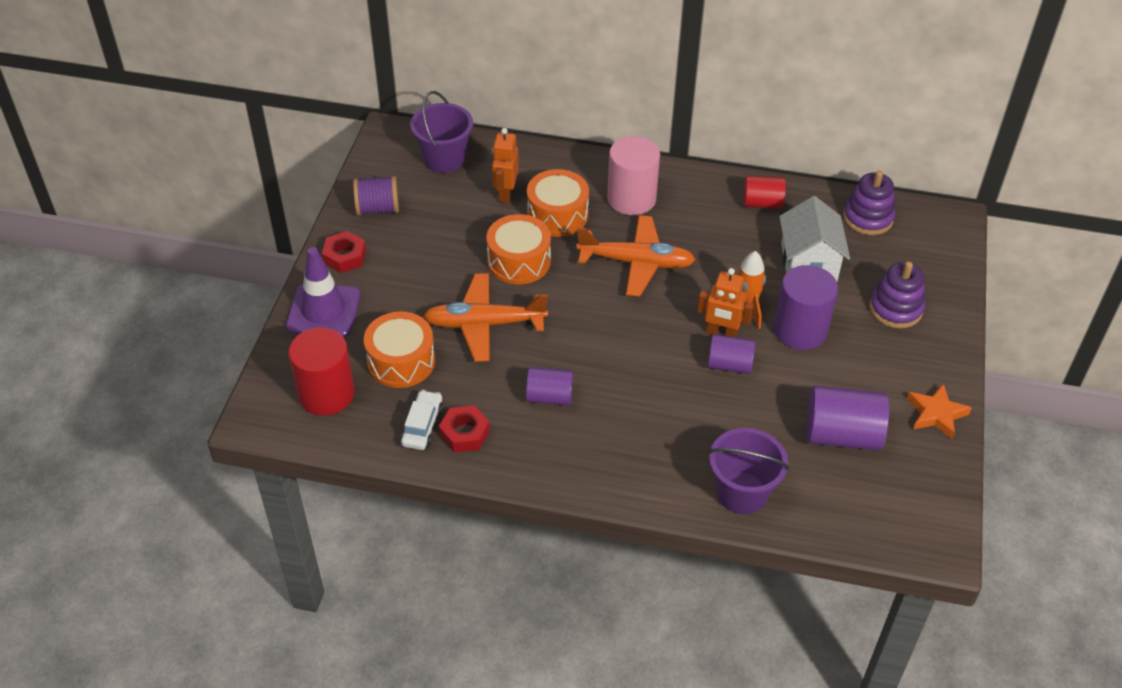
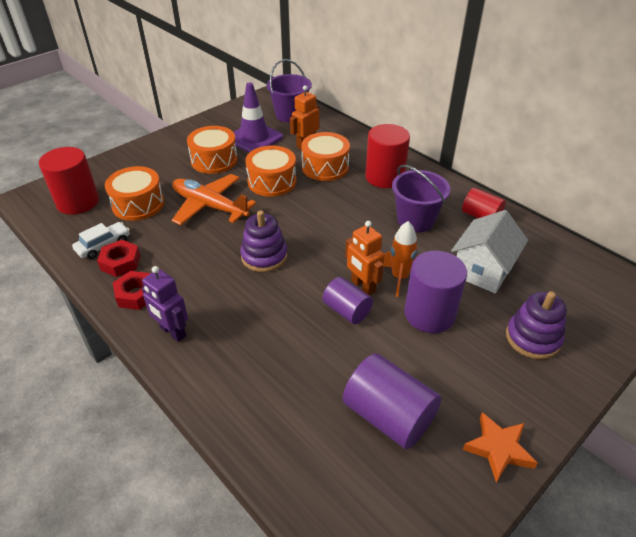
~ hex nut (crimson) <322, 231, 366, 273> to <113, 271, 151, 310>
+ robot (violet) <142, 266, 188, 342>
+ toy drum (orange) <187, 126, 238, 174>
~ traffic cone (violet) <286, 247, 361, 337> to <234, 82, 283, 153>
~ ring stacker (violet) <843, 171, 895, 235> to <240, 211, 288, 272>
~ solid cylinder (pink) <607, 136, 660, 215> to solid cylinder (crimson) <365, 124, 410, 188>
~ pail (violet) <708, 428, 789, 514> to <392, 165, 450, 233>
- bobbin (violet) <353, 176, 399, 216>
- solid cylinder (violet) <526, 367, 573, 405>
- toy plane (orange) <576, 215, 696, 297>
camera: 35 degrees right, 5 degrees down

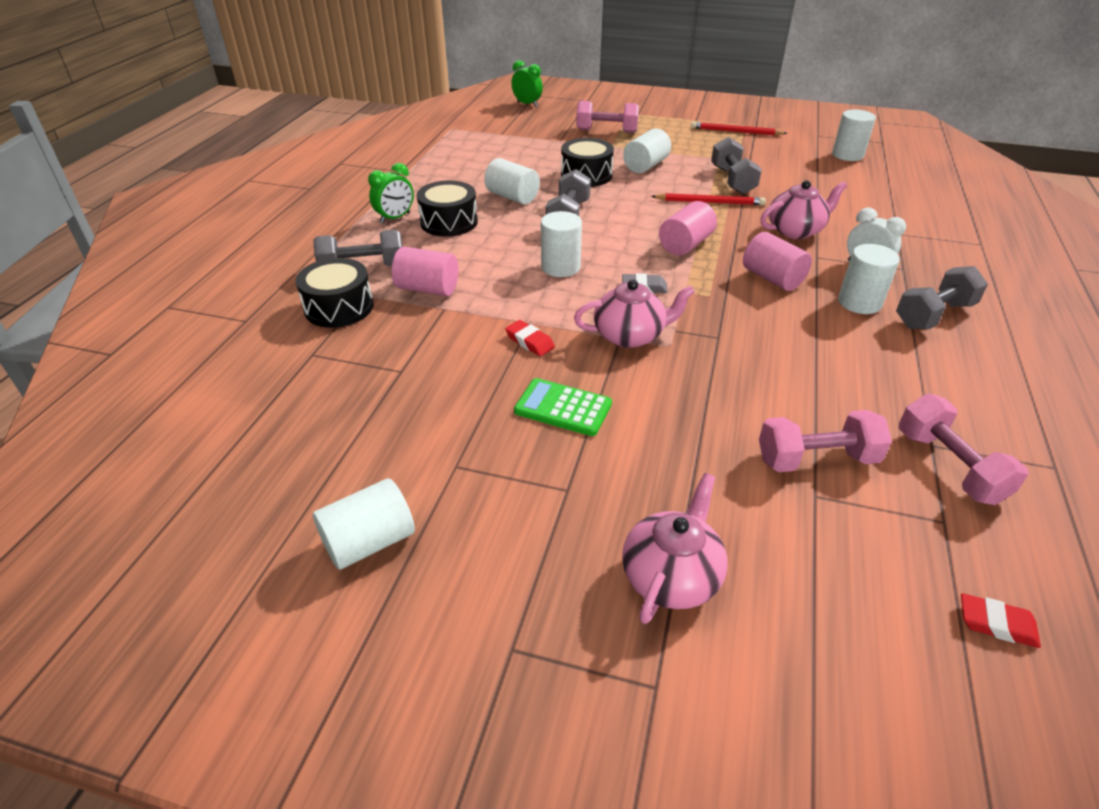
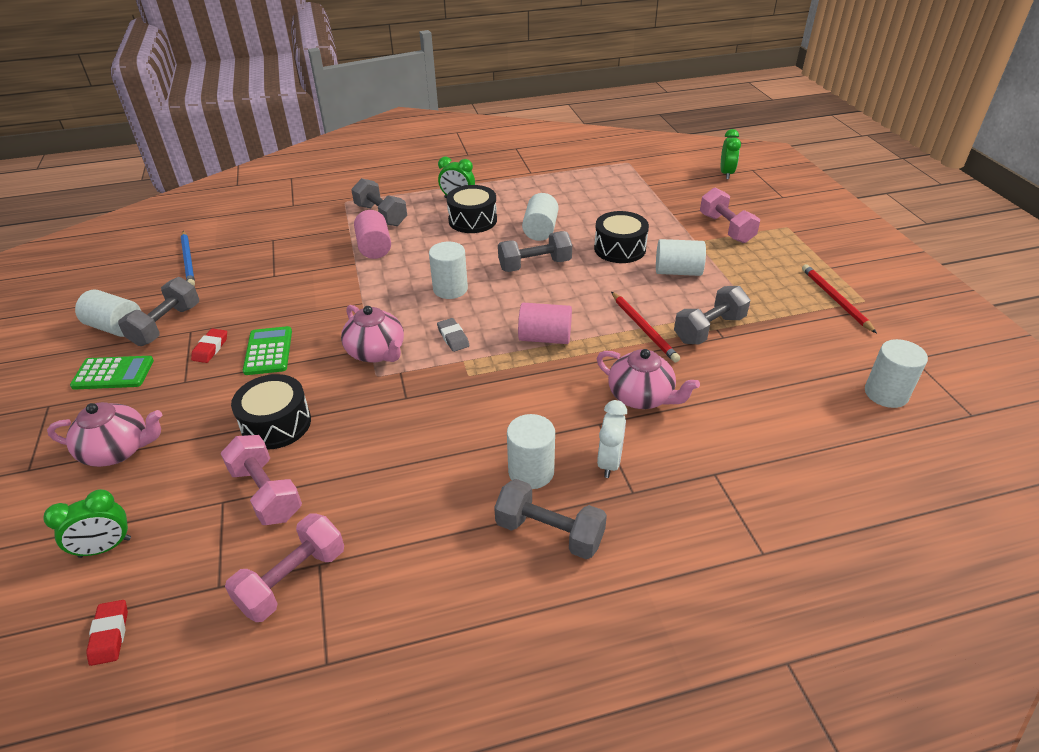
+ clock (leaf-green) <43, 489, 131, 558>
+ calculator (leaf-green) <70, 356, 154, 390>
+ dumbbell (grey) <118, 277, 199, 346>
+ wooden pencil (royal blue) <181, 231, 195, 286>
~ eraser (crimson) <505, 320, 555, 356> to <191, 329, 227, 363>
~ toy drum (ebony) <296, 258, 374, 328> to <231, 374, 311, 449>
- solid cylinder (pink) <743, 232, 812, 291>
camera: 60 degrees right, 0 degrees up

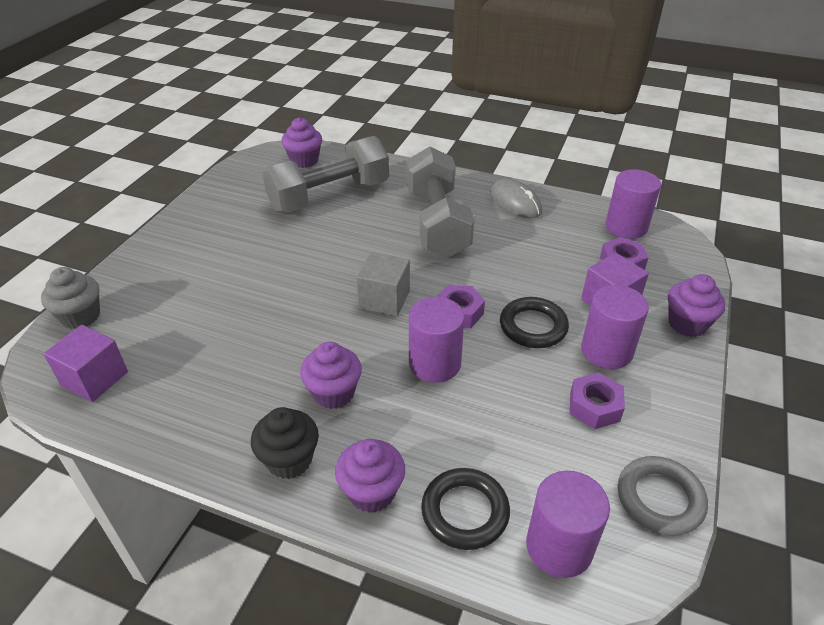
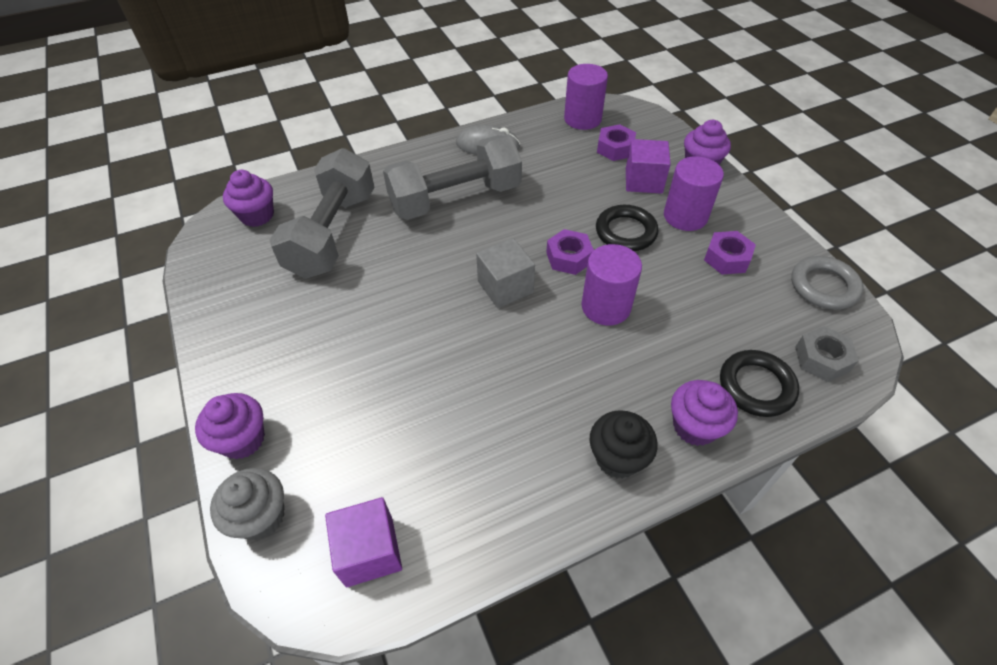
~ muffin (violet) <300, 342, 362, 409> to <195, 393, 265, 459>
~ dumbbell (grey) <406, 146, 474, 258> = <383, 135, 522, 220> 60 degrees counterclockwise
~ solid cylinder (violet) <526, 471, 610, 578> to hex nut (grey) <795, 326, 859, 382>
camera: 45 degrees left, 10 degrees up

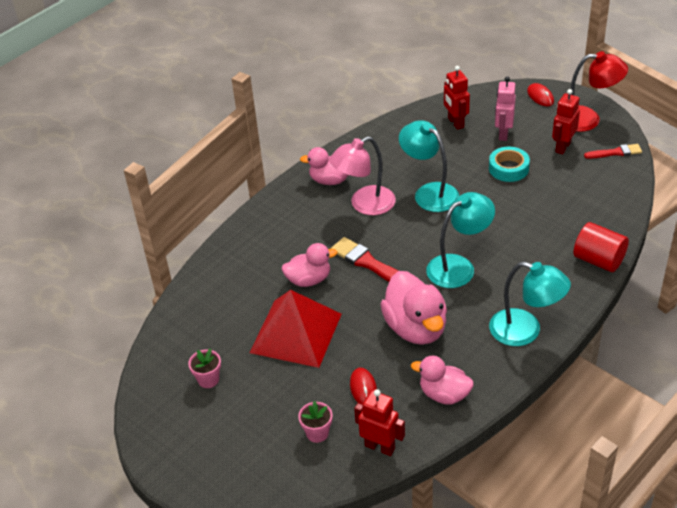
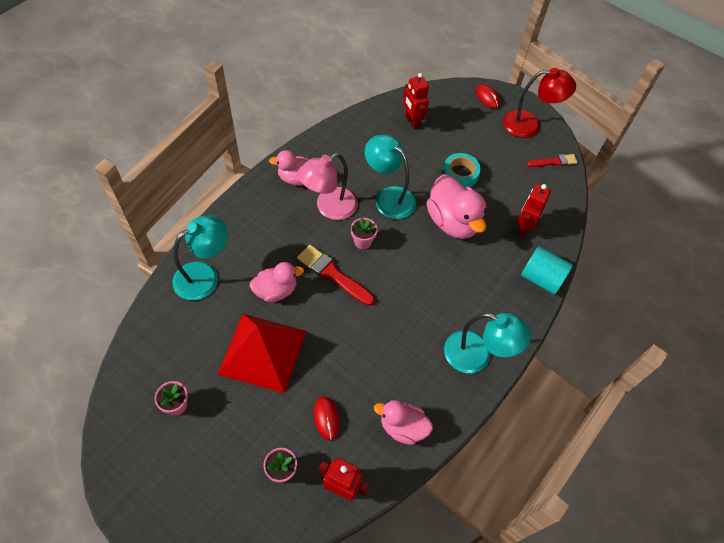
~ lamp (teal) <426, 192, 495, 288> to <172, 216, 228, 300>
+ potted plant (pink) <351, 217, 378, 249>
~ toy duck (pink) <380, 271, 447, 345> to <427, 174, 487, 239>
~ robot (crimson) <552, 89, 580, 154> to <517, 184, 551, 237>
~ solid cylinder (crimson) <573, 222, 629, 272> to solid cylinder (teal) <521, 246, 573, 295>
- robot (pink) <495, 76, 516, 141>
camera: 10 degrees left, 15 degrees up

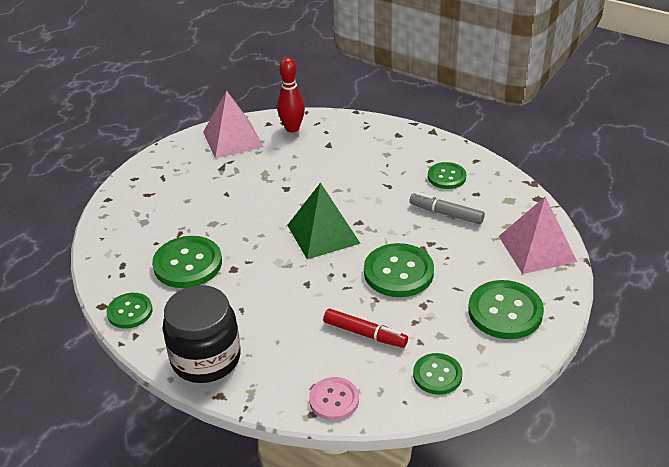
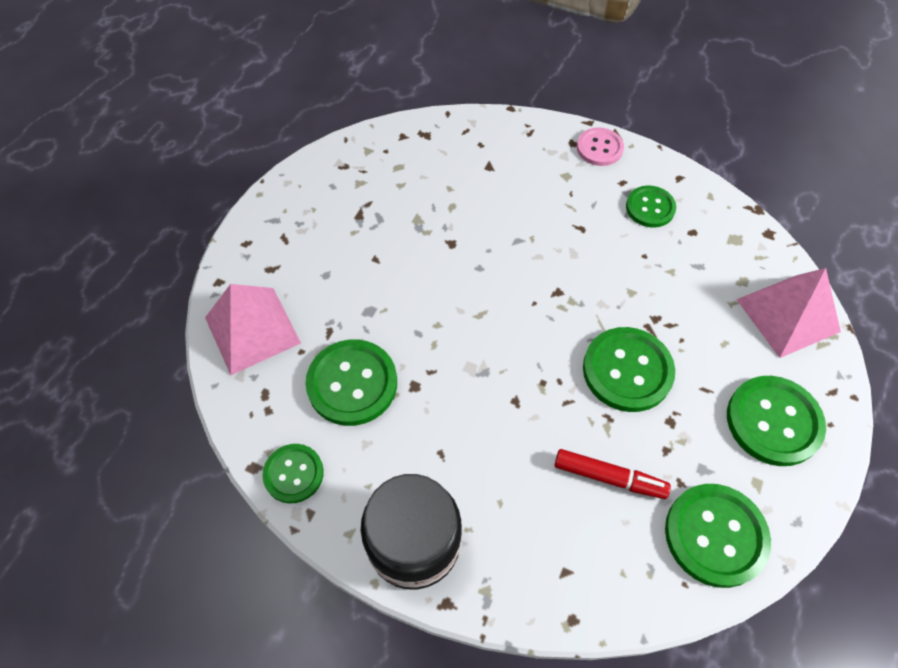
~ solid pyramid (pink) <203, 91, 264, 159> to <205, 284, 301, 375>
~ sewing button (pink) <309, 377, 359, 420> to <577, 127, 624, 166>
~ sewing button (leaf-green) <413, 353, 462, 395> = <665, 484, 771, 588> x1.61
- bowling pin (crimson) <277, 57, 305, 133>
- solid pyramid (leaf-green) <287, 183, 361, 259>
- marker (grey) <410, 192, 485, 224>
camera: 10 degrees left, 20 degrees up

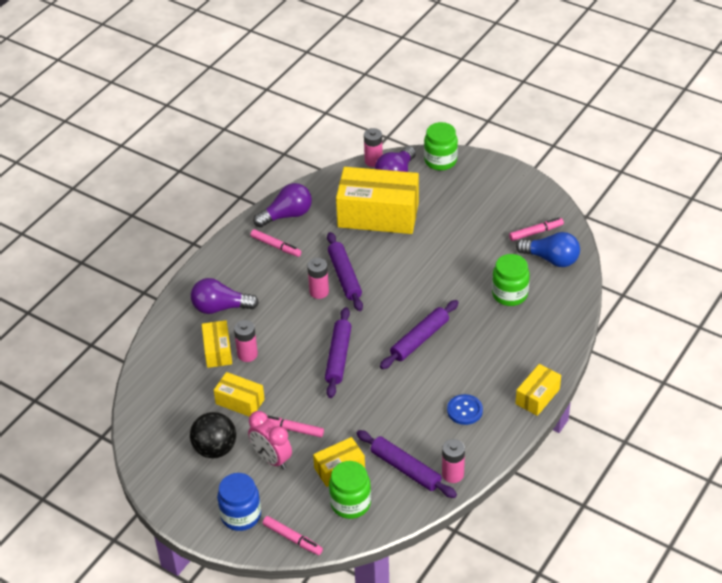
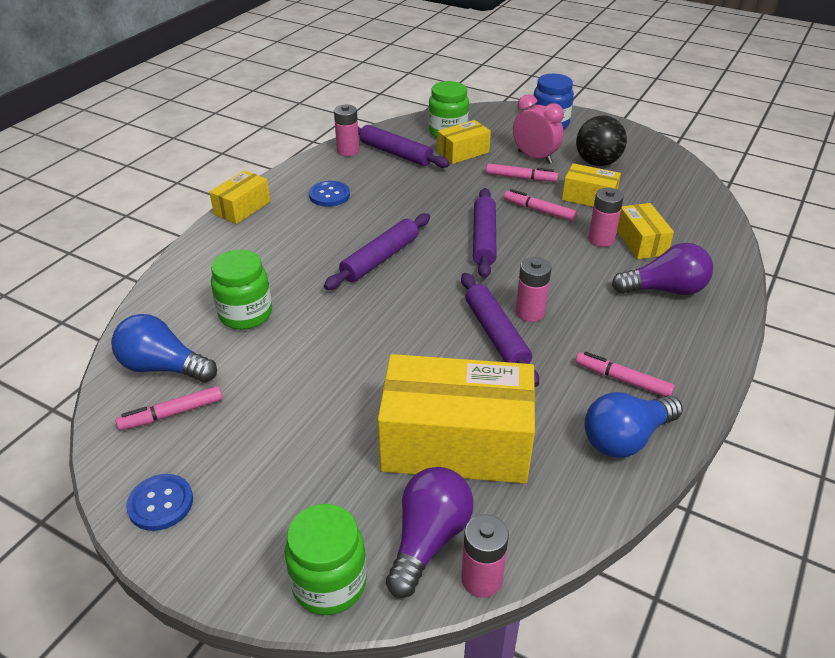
+ sewing button (royal blue) <126, 474, 193, 531>
~ marker (pink) <262, 516, 323, 555> to <504, 189, 577, 221>
~ light bulb (violet) <253, 183, 312, 228> to light bulb (royal blue) <584, 392, 683, 458>
camera: 175 degrees right, 5 degrees down

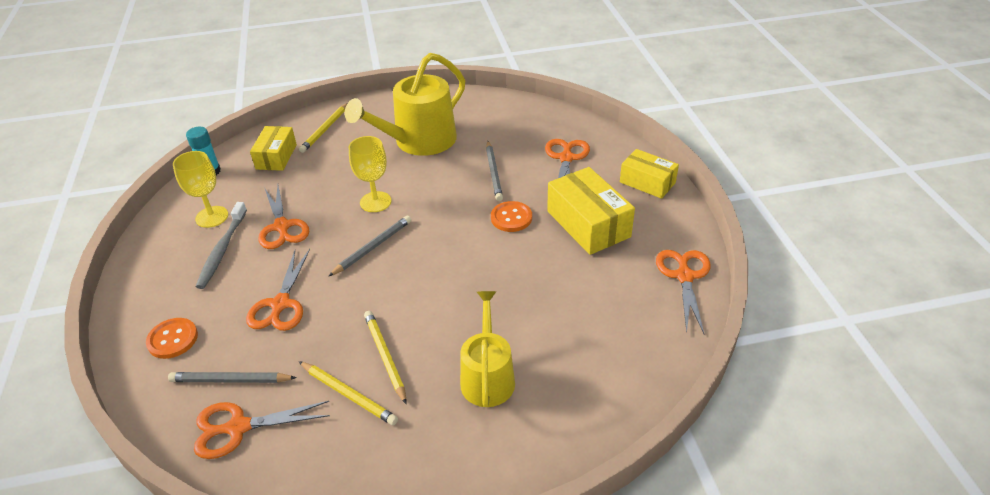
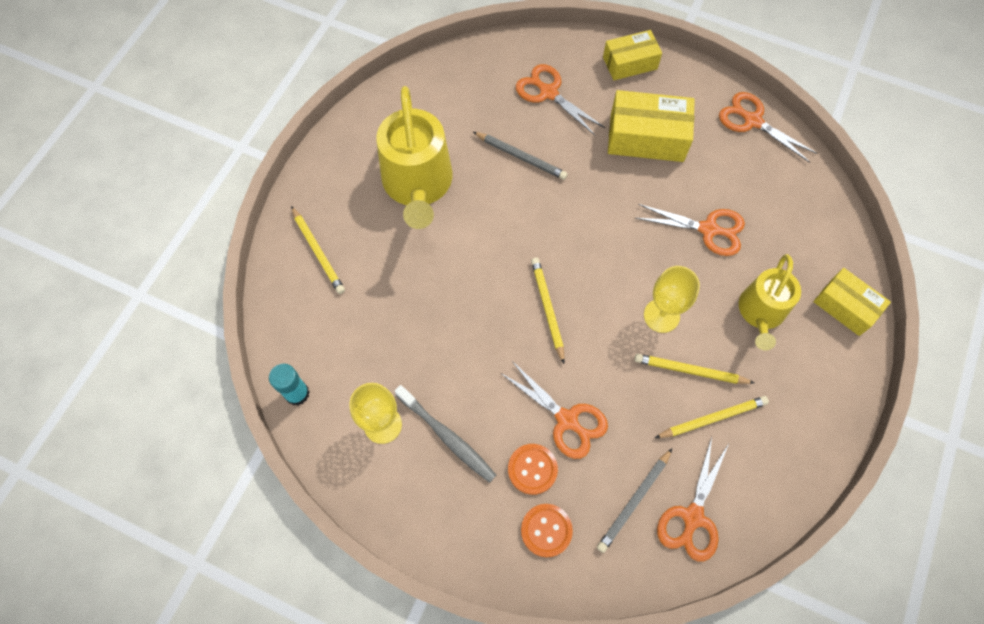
~ sewing button (orange) <491, 201, 532, 232> to <508, 444, 558, 495>
~ wooden pencil (grey) <328, 215, 411, 277> to wooden pencil (bright yellow) <531, 258, 565, 364>
~ scissors (orange) <258, 185, 309, 249> to <635, 204, 745, 256>
~ goblet (bright yellow) <349, 136, 391, 212> to <644, 266, 700, 333>
~ sprinkling can (bright yellow) <460, 291, 515, 407> = <739, 254, 801, 350> 105 degrees counterclockwise
~ box (bright yellow) <250, 126, 297, 171> to <813, 268, 891, 336>
camera: 55 degrees left, 25 degrees up

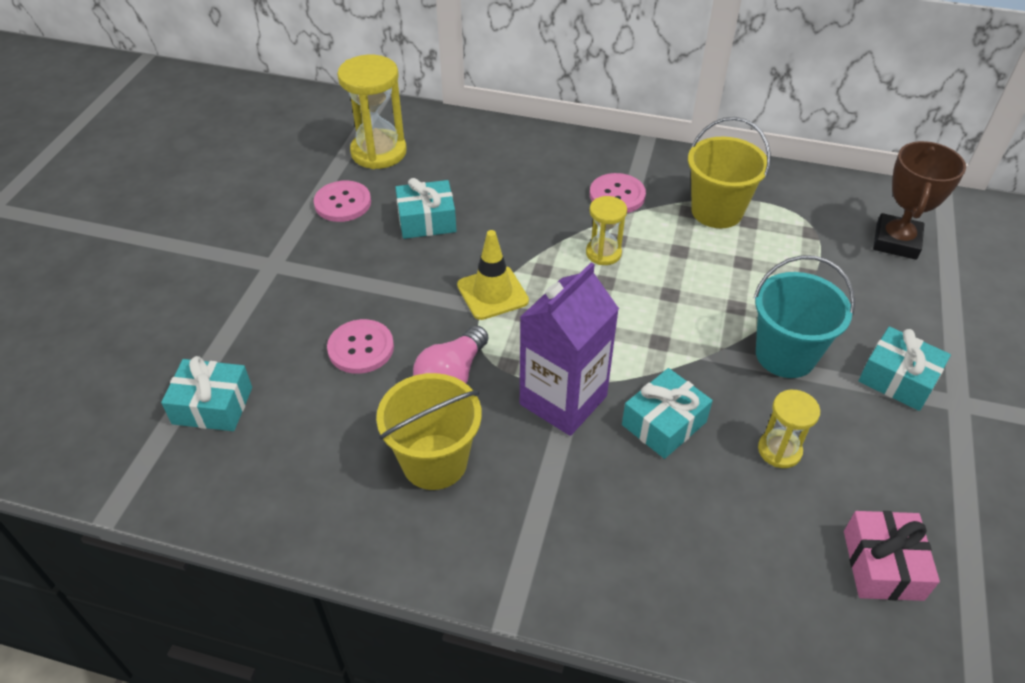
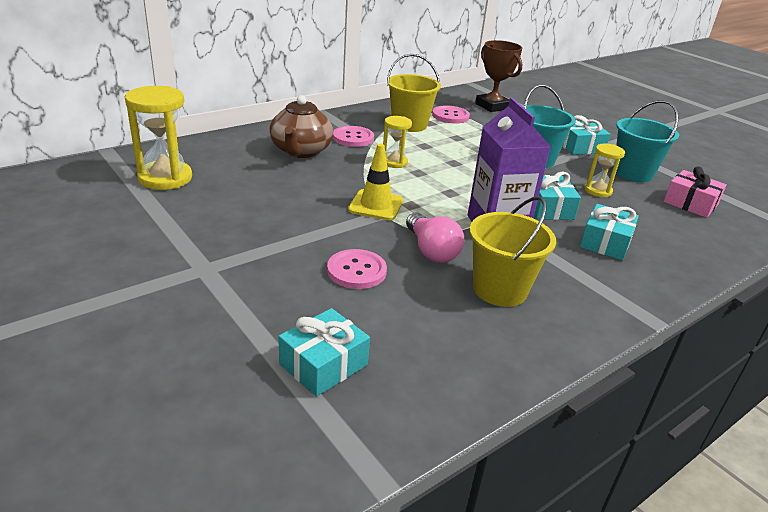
+ china teapot (russet) <269, 95, 333, 158>
~ sewing button (pink) <314, 181, 371, 222> to <432, 105, 470, 123>
~ gift (teal) <395, 178, 456, 239> to <580, 204, 639, 260>
+ pail (teal) <616, 100, 679, 182>
camera: 55 degrees left, 15 degrees down

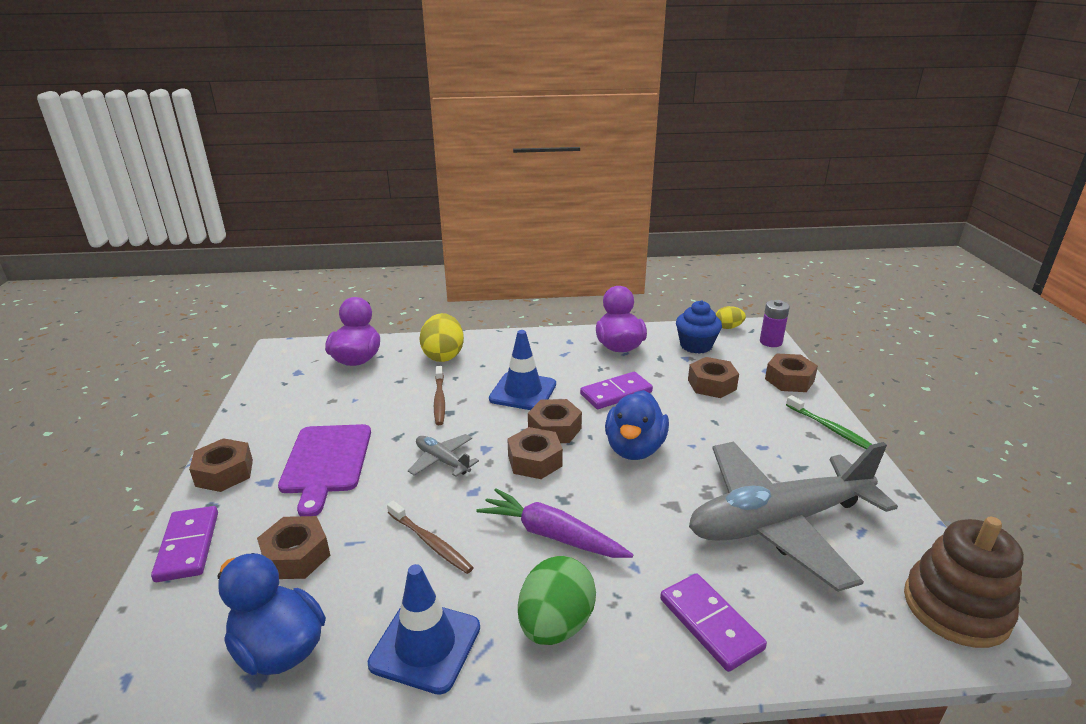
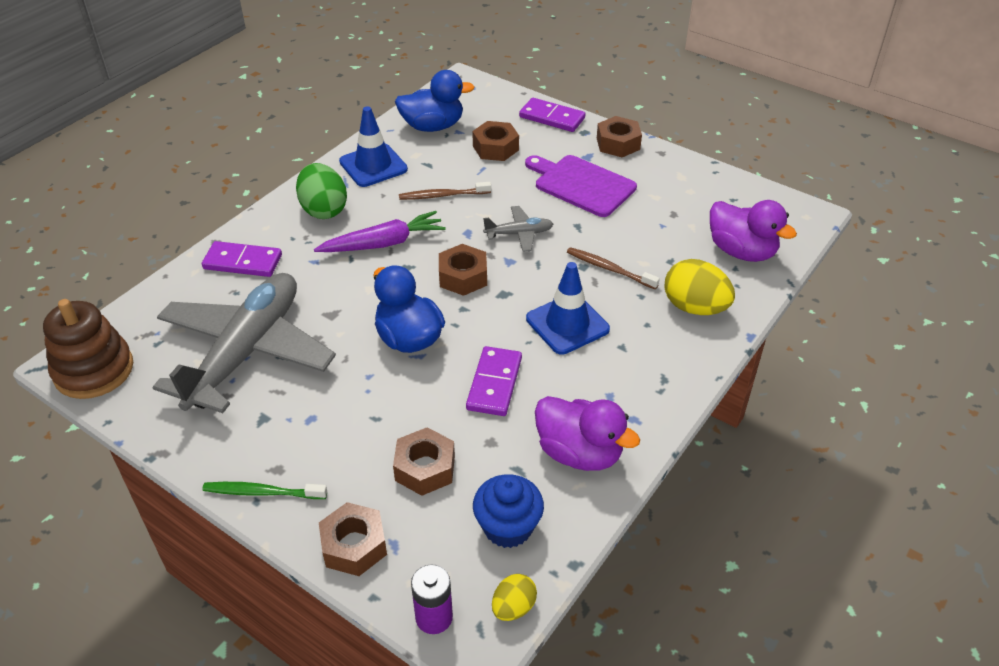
- hex nut (russet) <528, 399, 582, 443>
camera: 130 degrees right, 15 degrees up

